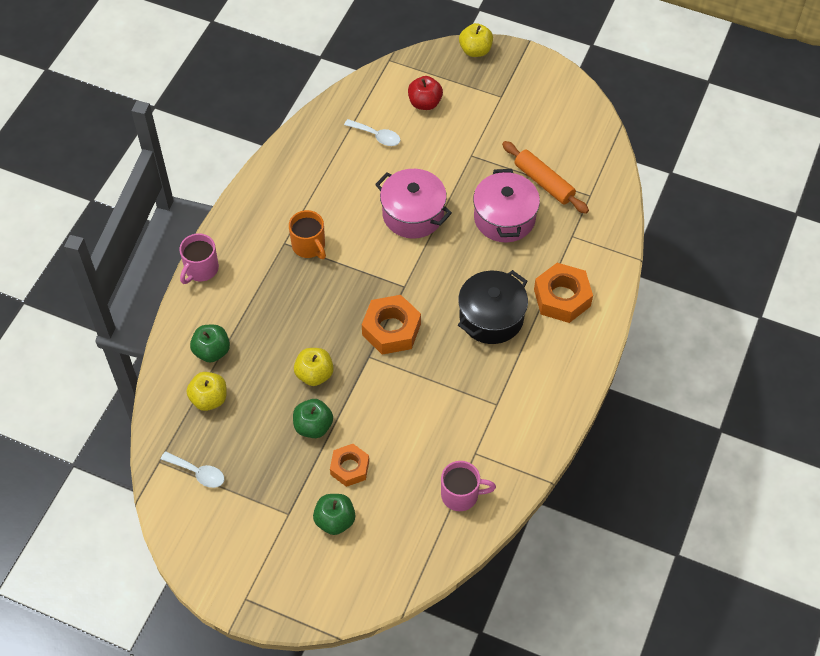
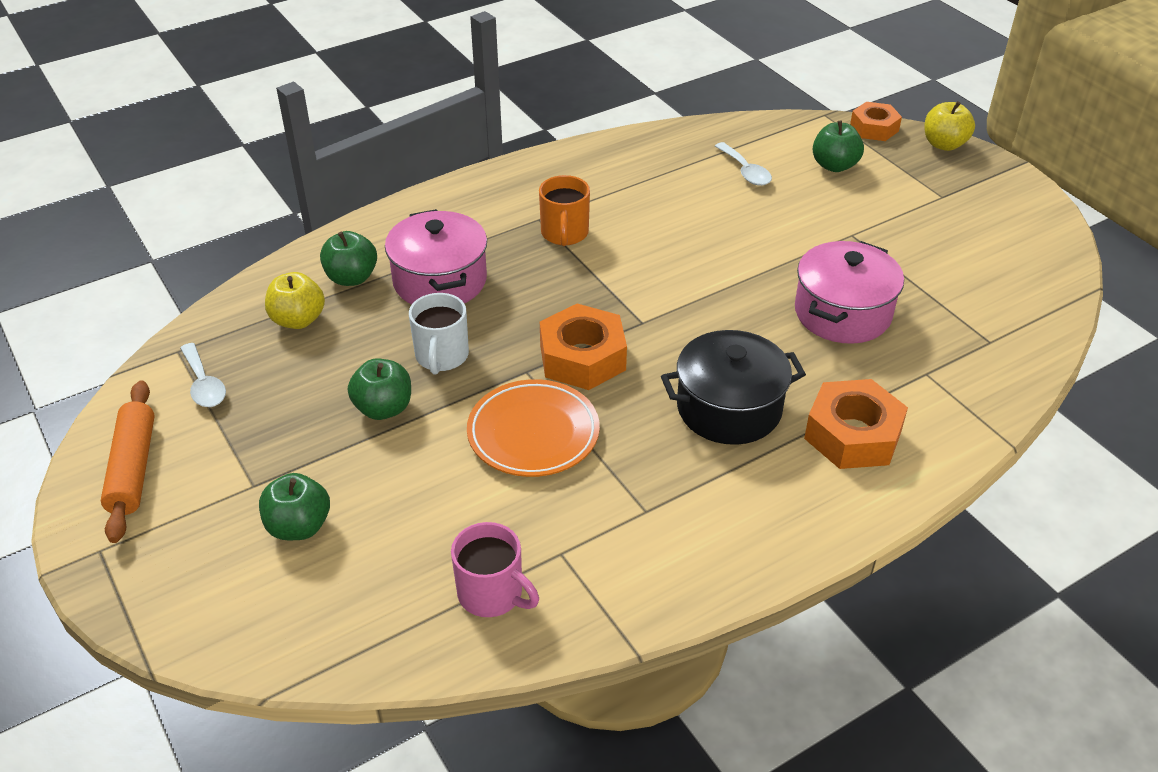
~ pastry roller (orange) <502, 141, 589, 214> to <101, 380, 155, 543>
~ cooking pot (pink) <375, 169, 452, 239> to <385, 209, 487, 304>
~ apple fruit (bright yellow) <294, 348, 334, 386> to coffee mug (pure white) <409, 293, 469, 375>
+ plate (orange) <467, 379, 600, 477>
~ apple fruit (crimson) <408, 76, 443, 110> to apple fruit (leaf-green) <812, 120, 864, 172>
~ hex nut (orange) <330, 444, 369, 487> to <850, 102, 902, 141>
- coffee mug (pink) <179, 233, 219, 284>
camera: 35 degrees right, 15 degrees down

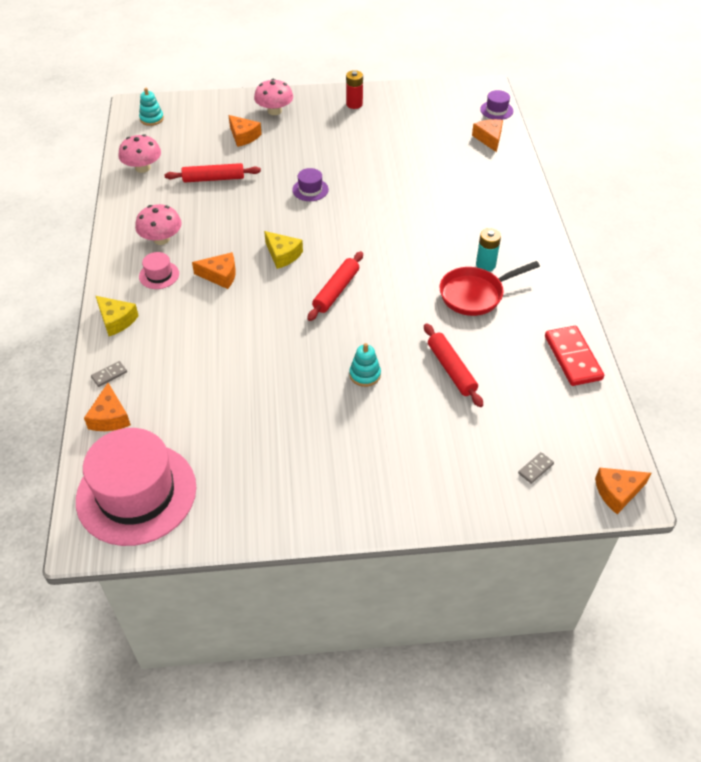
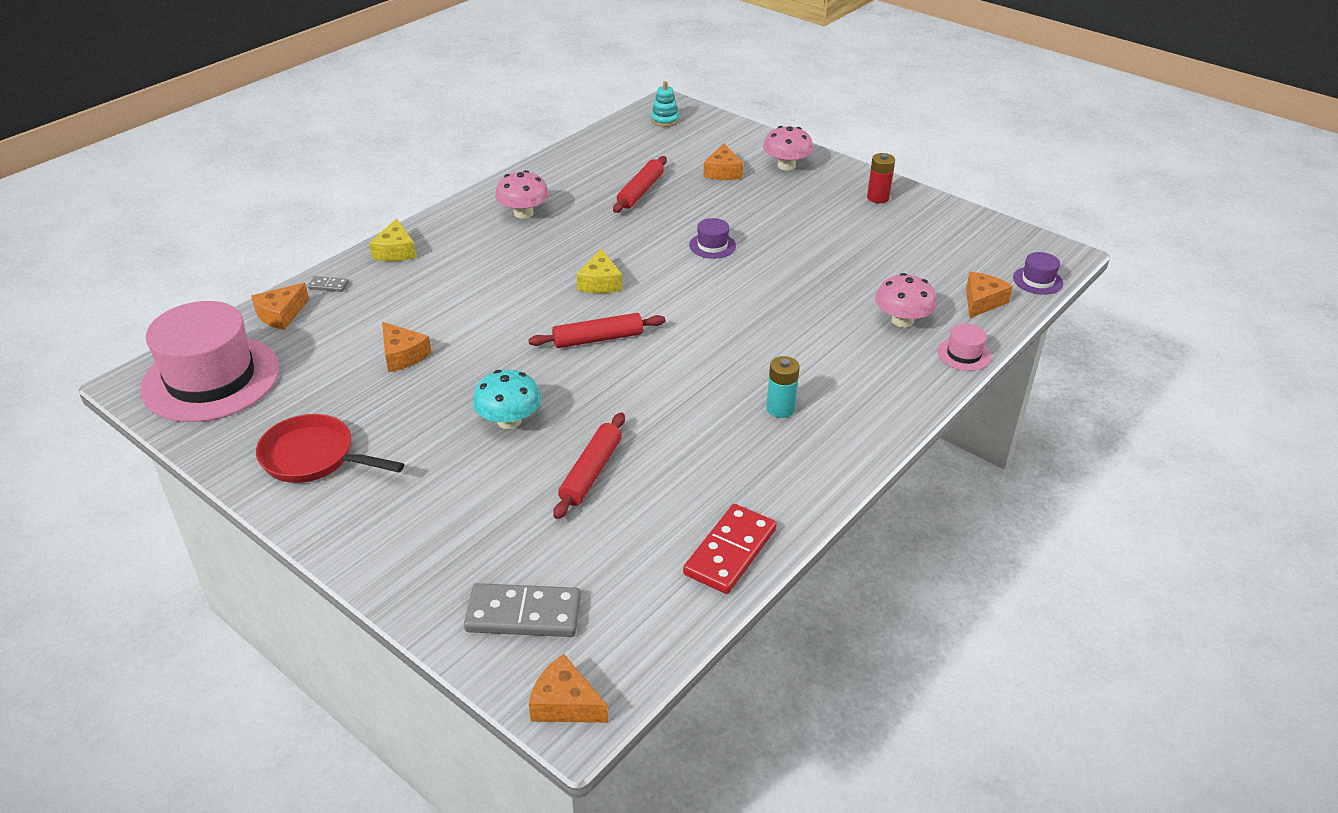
~ skillet (crimson) <439, 261, 540, 316> to <256, 414, 404, 483>
~ cheese wedge (orange) <192, 252, 236, 289> to <382, 322, 431, 372>
~ domino piece (grey) <518, 452, 554, 484> = <464, 583, 581, 637> x2.18
~ ring stacker (teal) <349, 343, 381, 387> to toadstool (teal) <473, 370, 541, 429>
~ pastry roller (crimson) <165, 163, 261, 183> = <613, 156, 667, 213> 75 degrees clockwise
~ toadstool (pink) <118, 134, 161, 173> to <875, 273, 937, 328>
~ hat (pink) <139, 252, 179, 289> to <937, 323, 991, 371>
camera: 45 degrees right, 10 degrees down

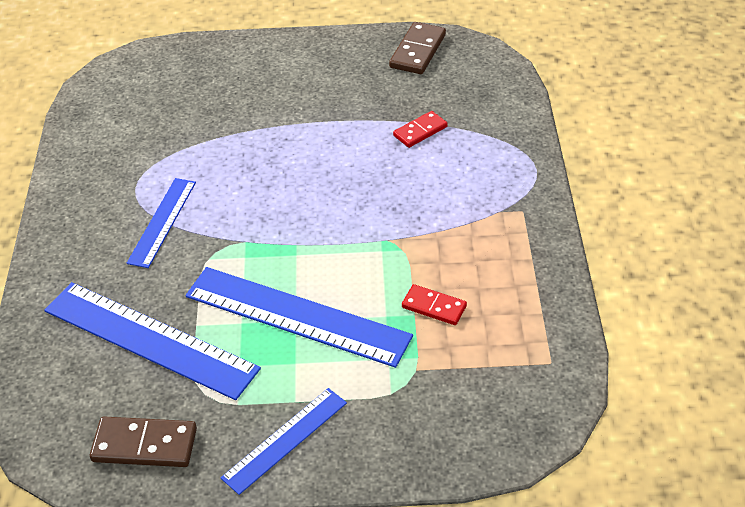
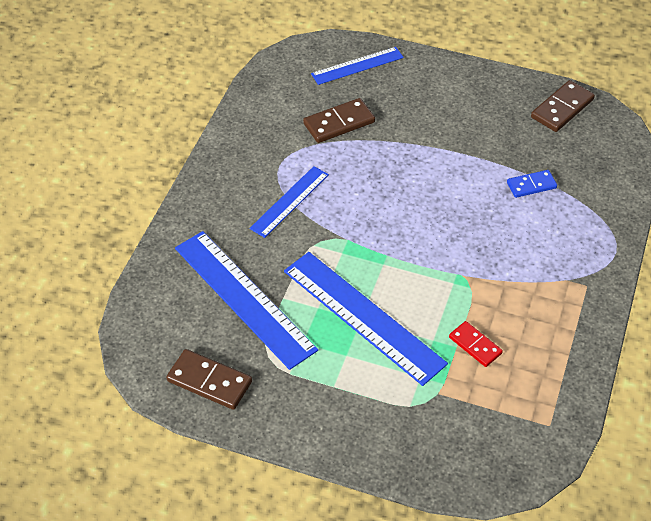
+ domino piece (russet) <303, 98, 375, 143>
~ ruler (royal blue) <221, 388, 347, 495> to <311, 47, 404, 85>
~ domino piece (crimson) <393, 111, 448, 148> to domino piece (royal blue) <507, 170, 557, 198>
camera: 20 degrees right, 5 degrees up

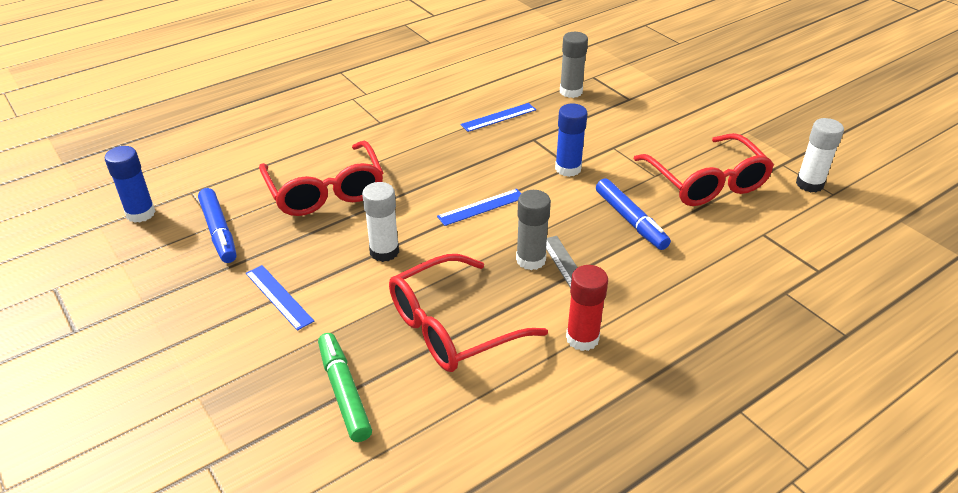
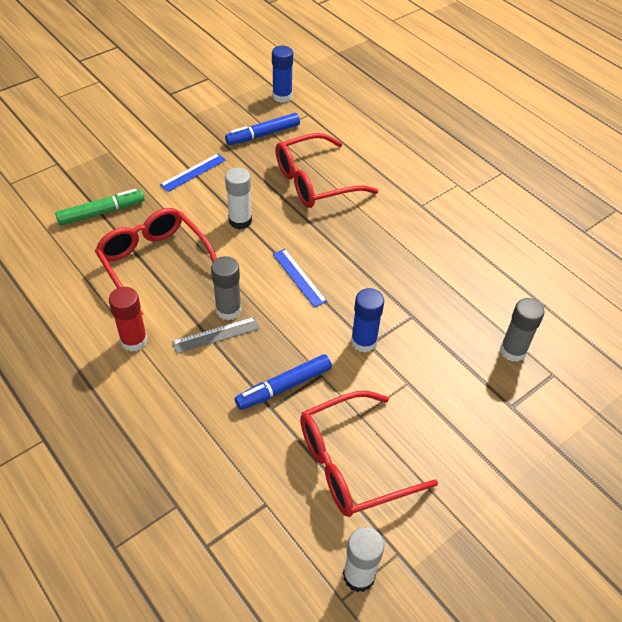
- ruler (royal blue) <461, 103, 536, 132>
camera: 85 degrees right, 10 degrees up

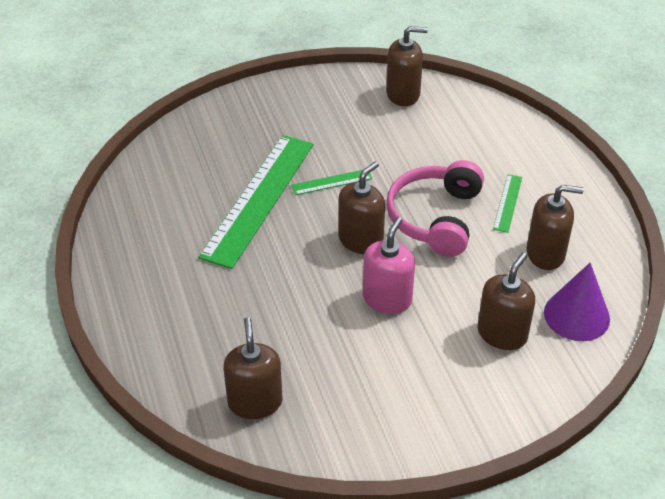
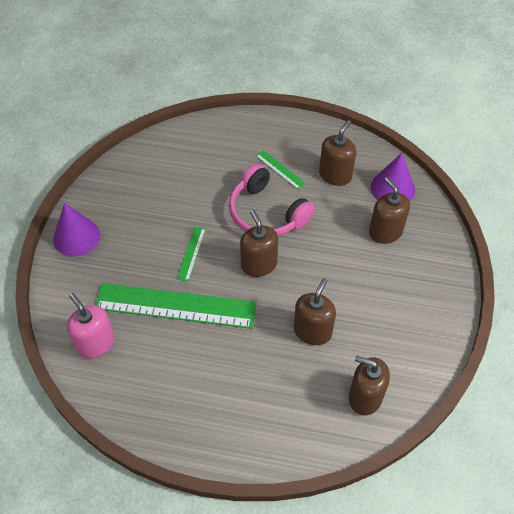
+ cone (violet) <53, 203, 100, 257>
~ soap pump (pink) <363, 217, 415, 314> to <67, 293, 115, 359>
~ ruler (leaf-green) <198, 135, 313, 269> = <95, 283, 257, 329> 45 degrees counterclockwise
~ soap pump (russet) <386, 26, 428, 106> to <294, 278, 336, 345>
camera: 60 degrees left, 10 degrees up

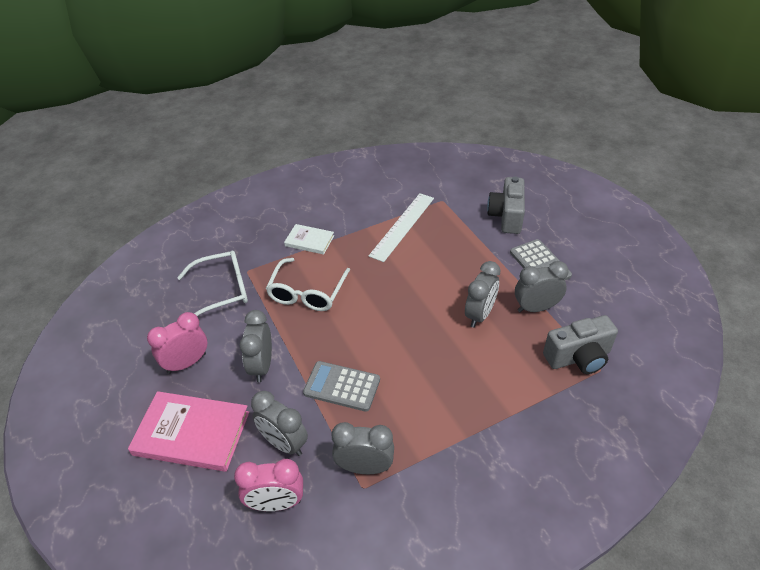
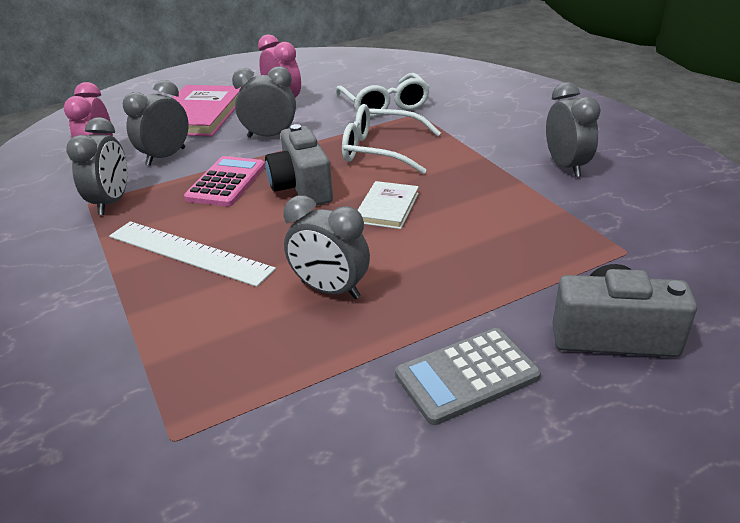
~ ruler (pure white) <369, 193, 434, 262> to <109, 221, 276, 287>
~ calculator (grey) <303, 361, 380, 412> to calculator (pink) <184, 156, 265, 207>
~ camera (grey) <543, 315, 618, 374> to <265, 124, 333, 205>
~ hardcover (pure white) <284, 224, 334, 255> to <358, 181, 419, 229>
~ clock (grey) <515, 261, 569, 312> to <546, 82, 601, 177>
camera: 90 degrees right, 10 degrees down

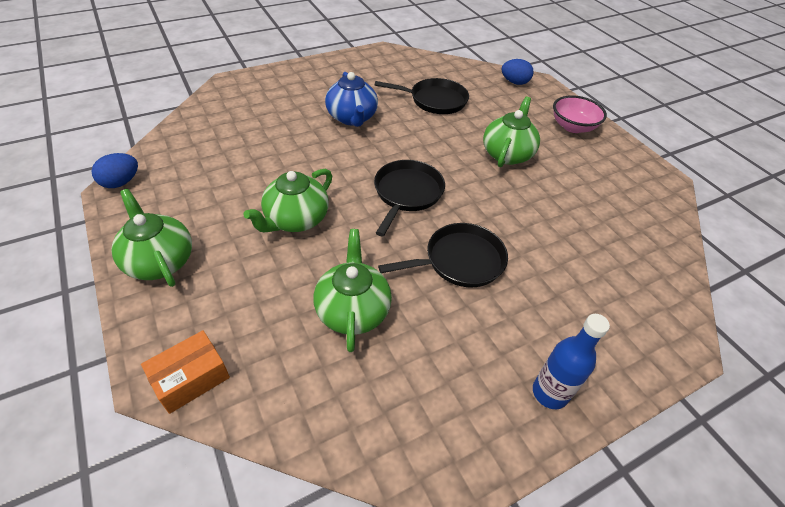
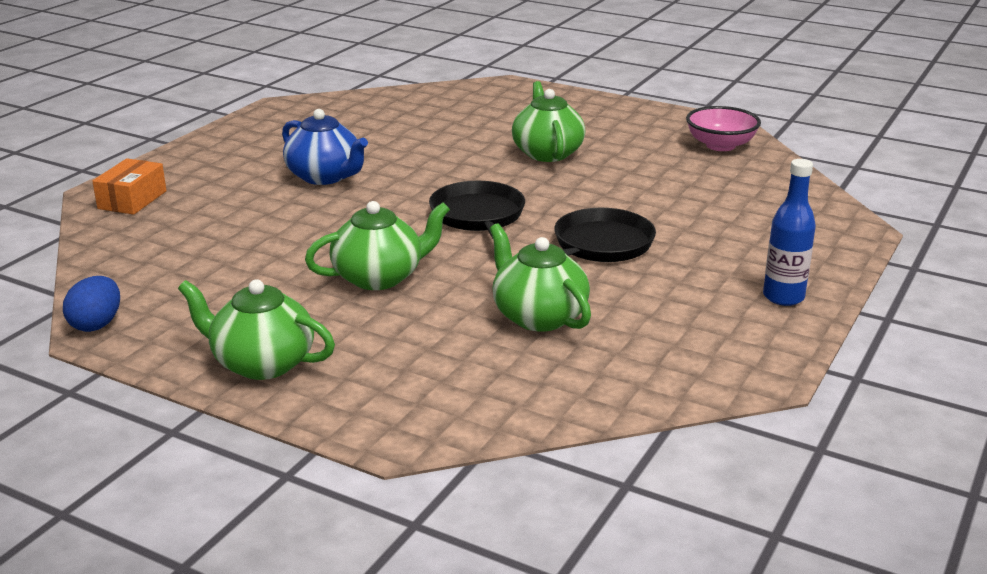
~ box (orange) <141, 330, 230, 414> to <92, 159, 166, 215>
~ china teapot (leaf-green) <244, 169, 332, 233> = <305, 201, 450, 290> 120 degrees counterclockwise
~ serving bowl (pink) <553, 95, 607, 133> to <686, 106, 761, 151>
- skillet (ebony) <375, 78, 469, 114>
- egg (royal blue) <502, 59, 534, 85>
camera: 30 degrees left, 20 degrees down

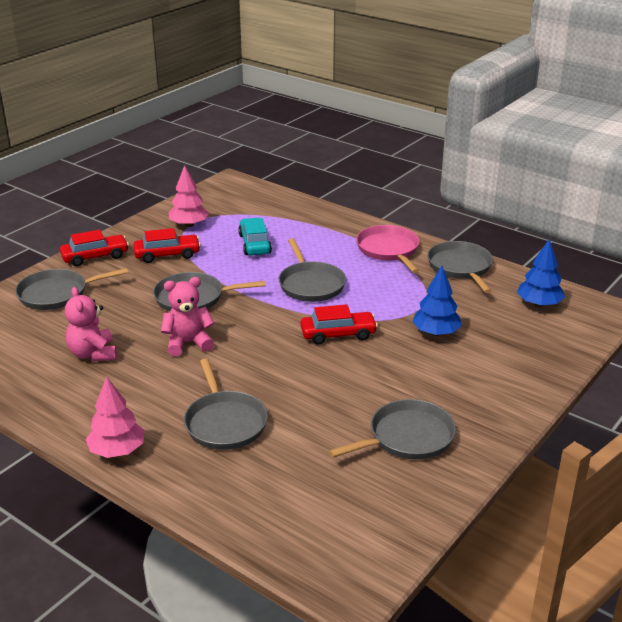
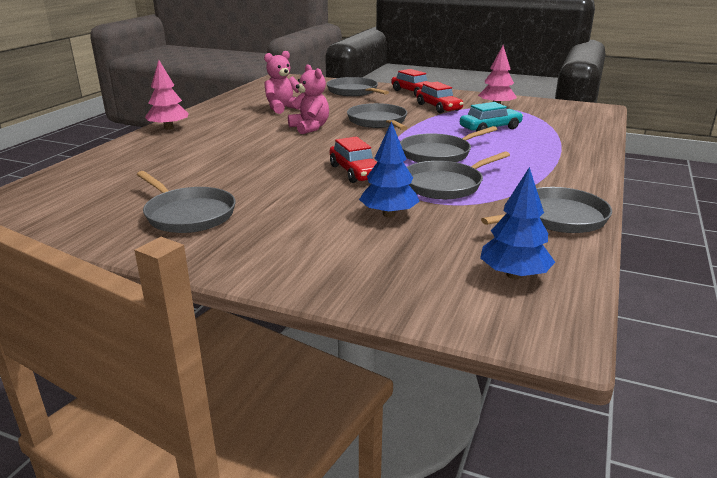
~ skillet (grey) <184, 359, 268, 450> to <407, 151, 510, 199>
- skillet (pink) <356, 225, 419, 273>
camera: 75 degrees right, 5 degrees down

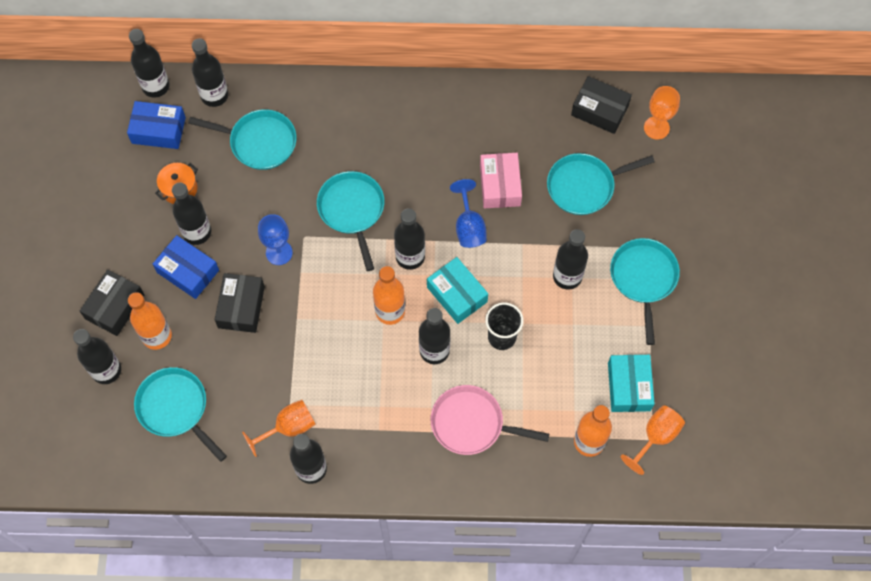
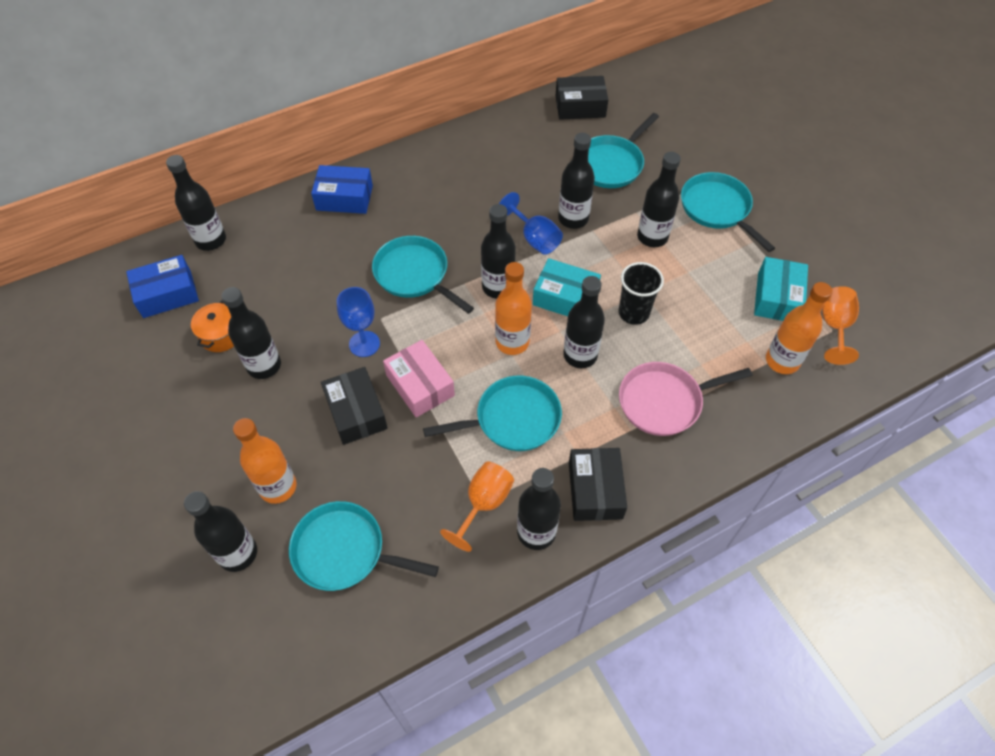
~ box (royal blue) <153, 235, 219, 299> to <311, 165, 373, 214>
~ box (pink) <480, 153, 522, 208> to <383, 340, 455, 417>
~ skillet (teal) <188, 109, 296, 170> to <423, 376, 562, 451>
~ flask (ebony) <129, 29, 170, 98> to <558, 133, 595, 229>
~ box (ebony) <80, 270, 144, 336> to <569, 448, 627, 521>
~ box (teal) <608, 355, 655, 412> = <754, 257, 808, 321> 45 degrees clockwise
- goblet (orange) <644, 86, 680, 140>
camera: 30 degrees left, 10 degrees down

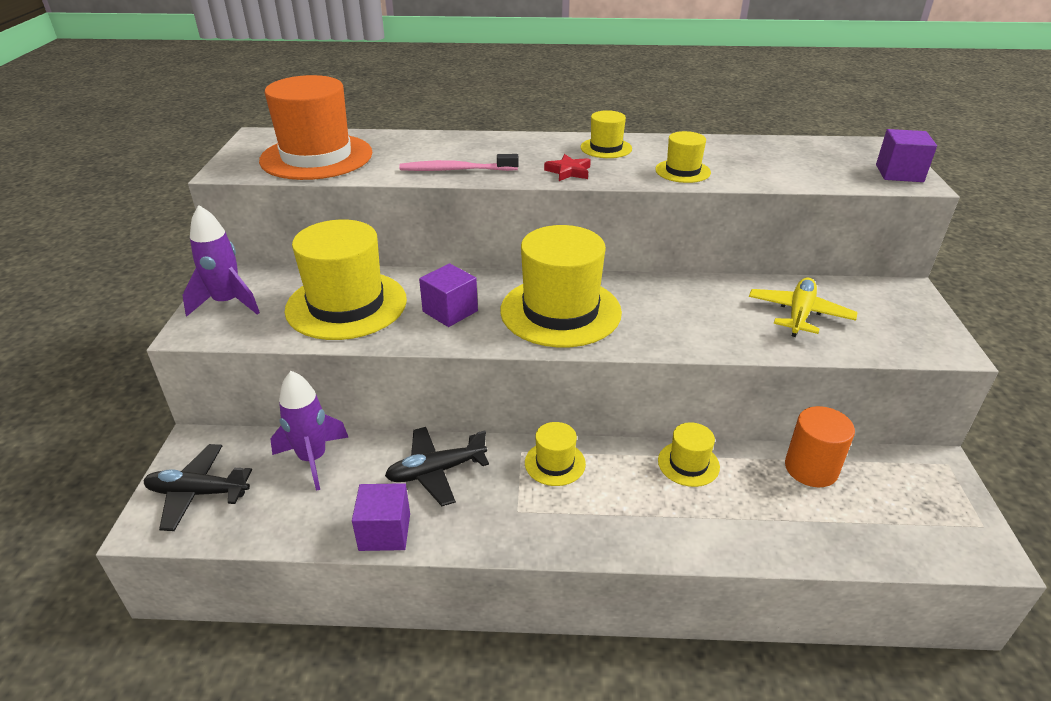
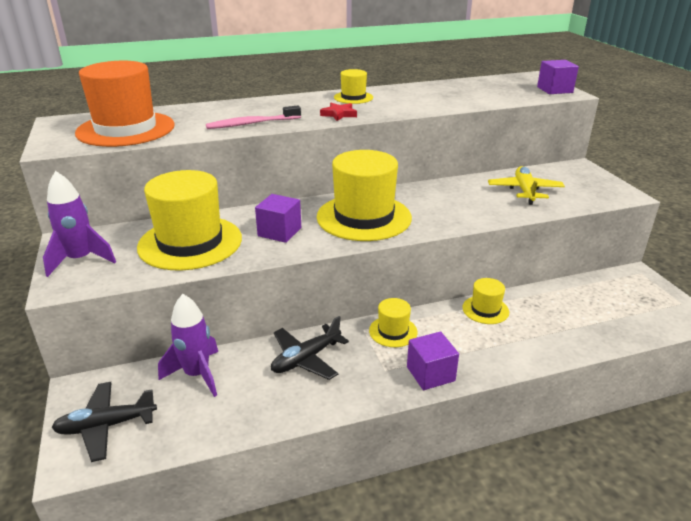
~ solid cube (violet) <352, 483, 410, 551> to <407, 331, 459, 390>
- hat (bright yellow) <655, 131, 711, 183>
- solid cylinder (orange) <785, 406, 855, 487>
camera: 20 degrees left, 5 degrees down

